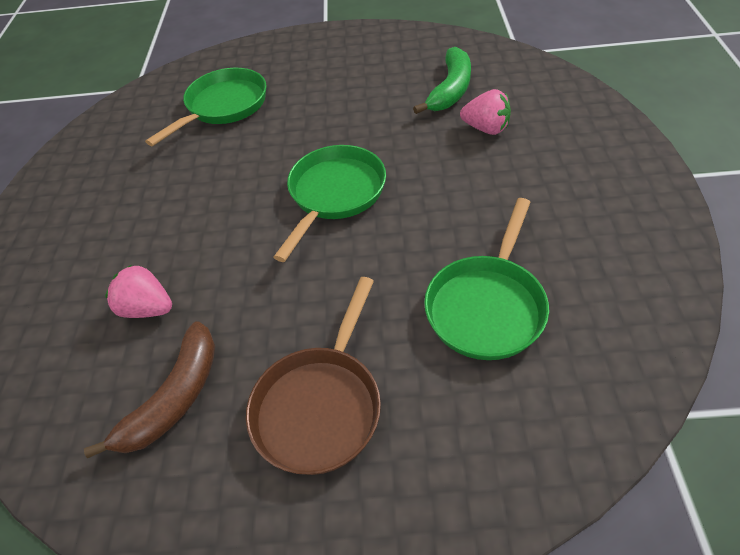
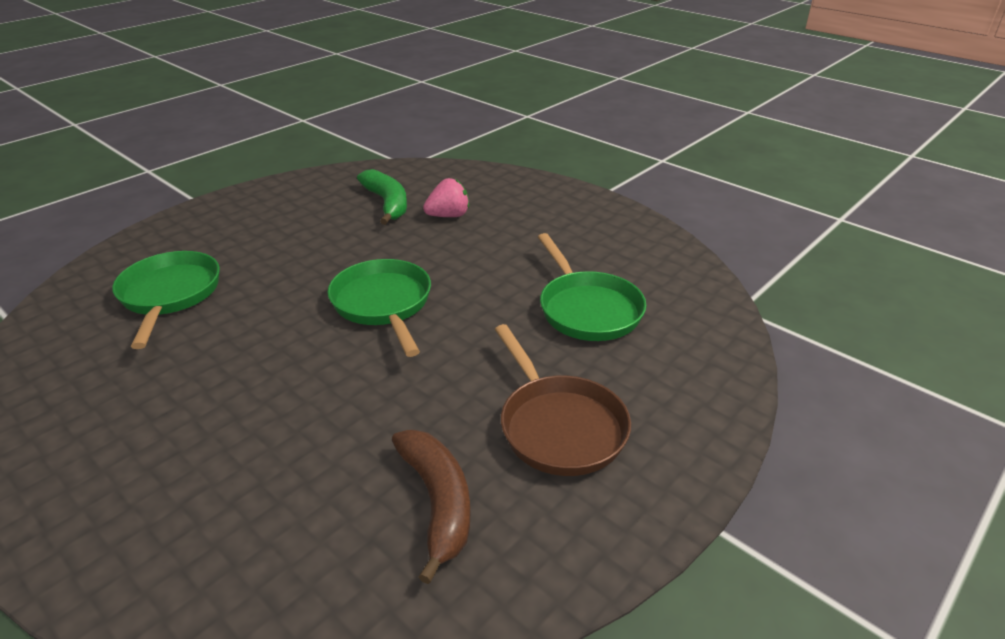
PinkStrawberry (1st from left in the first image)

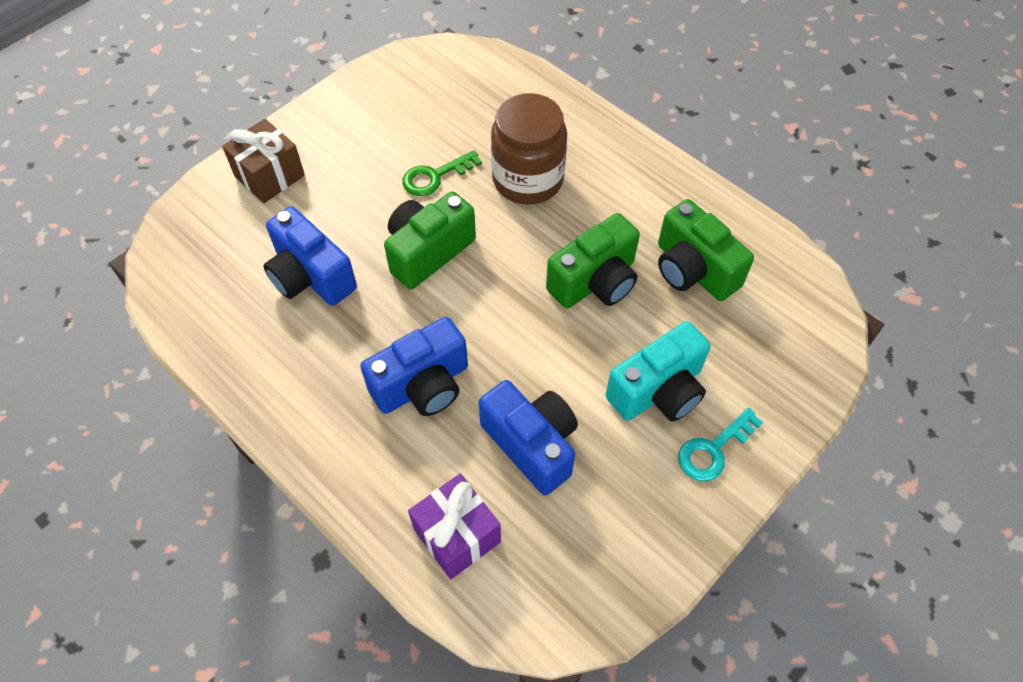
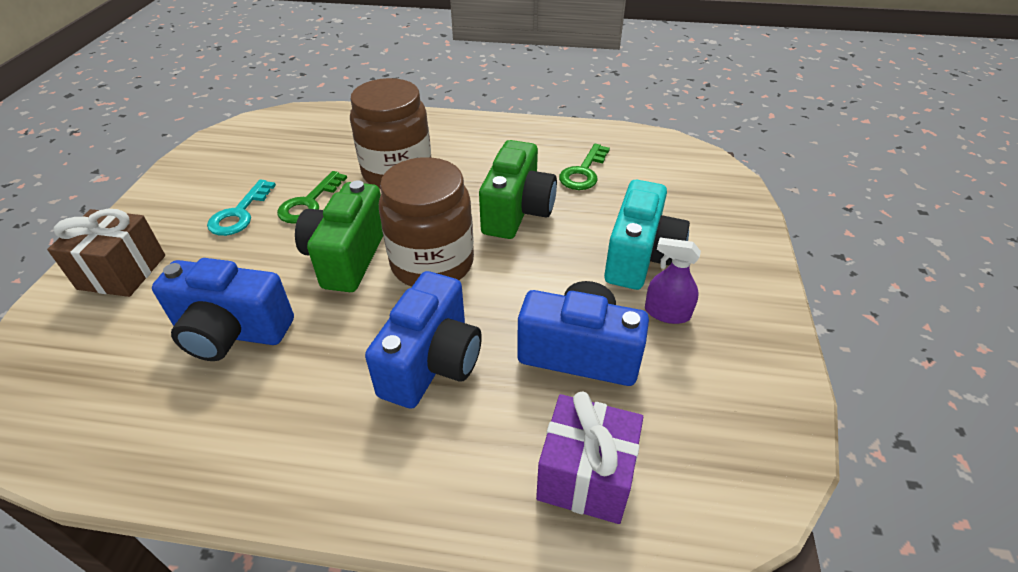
TurquoiseKey
BrownJar (2nd from left)
GreenKey (2nd from left)
PurpleSprayBottle

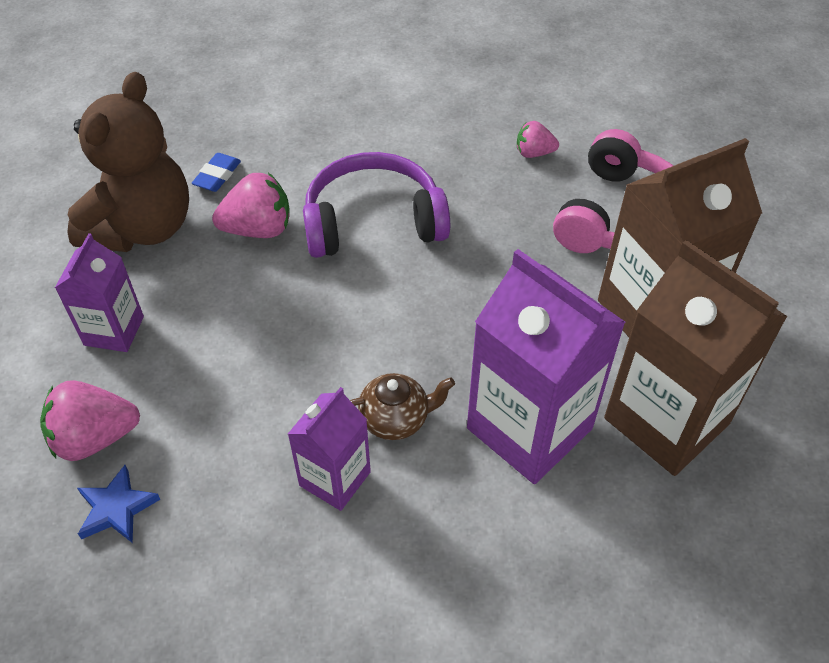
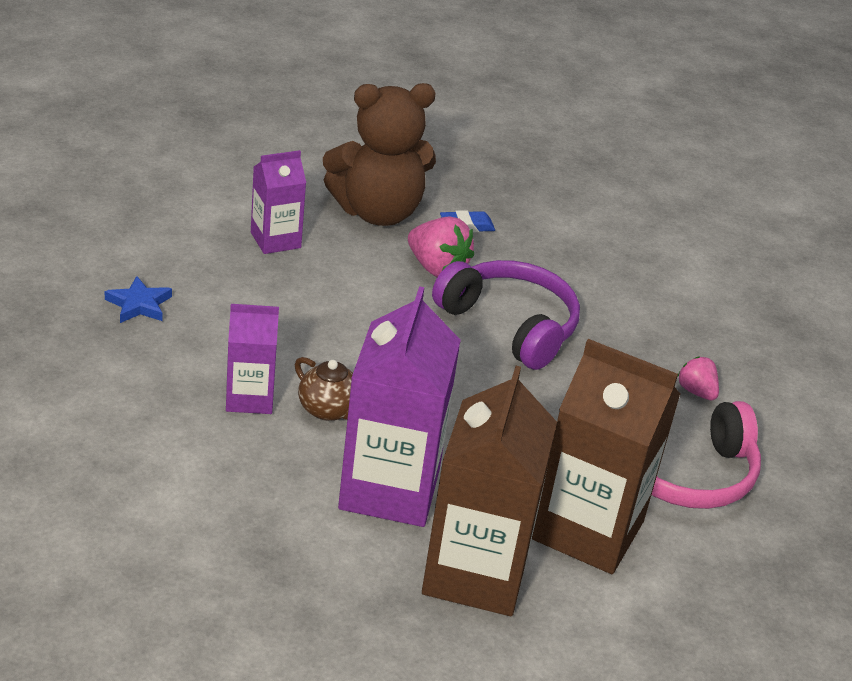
PinkStrawberry (1st from left in the first image)

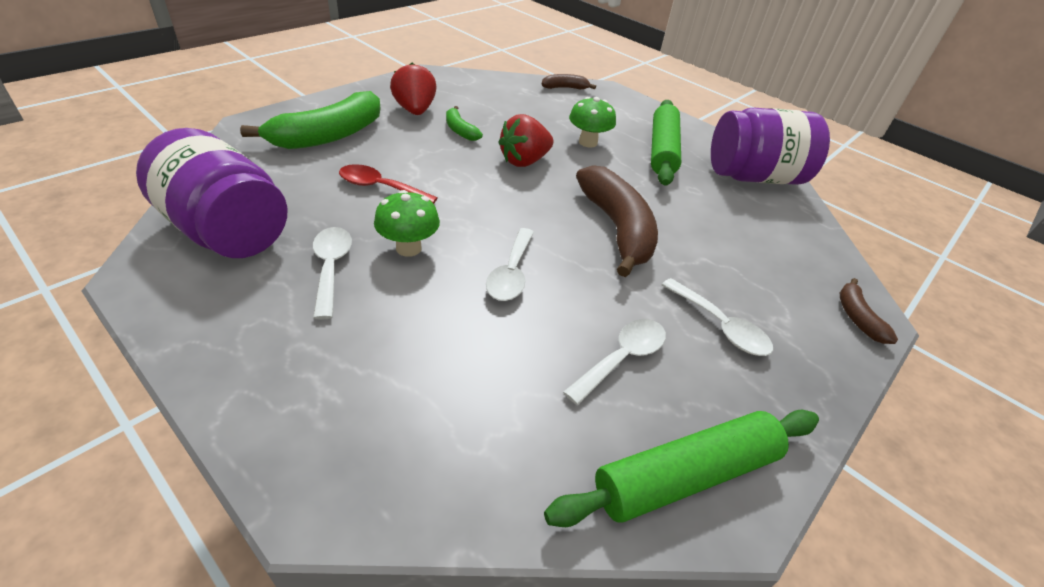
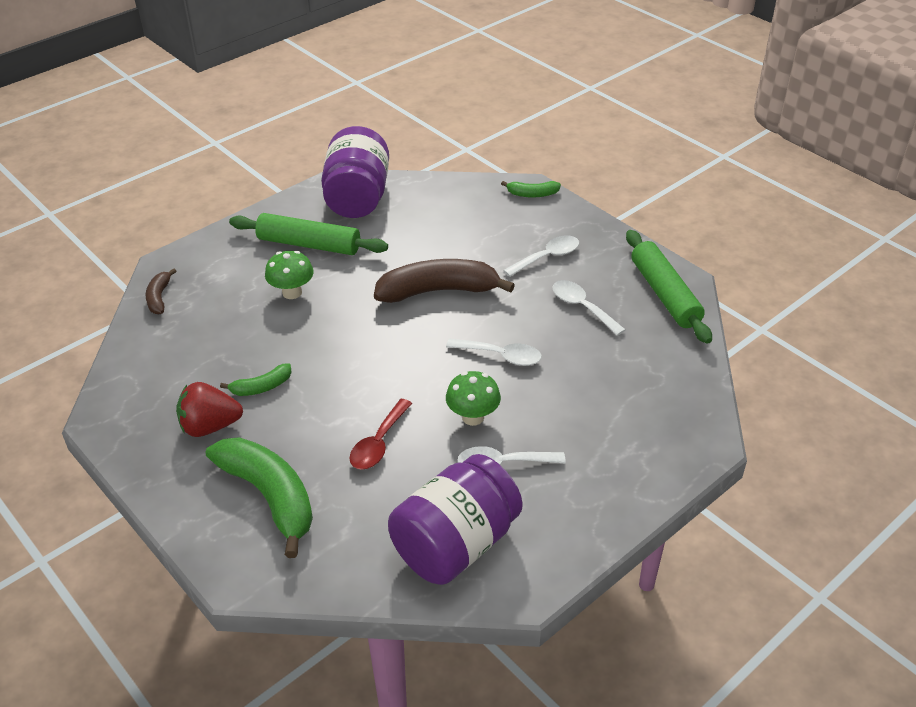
GreenBanana (3rd from left)
RedStrawberry (2nd from left in the first image)

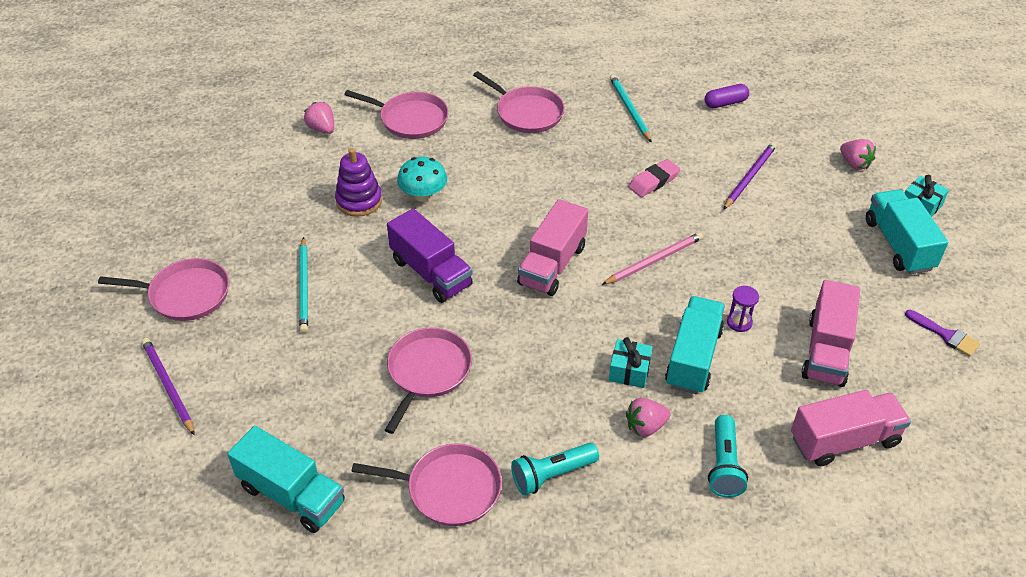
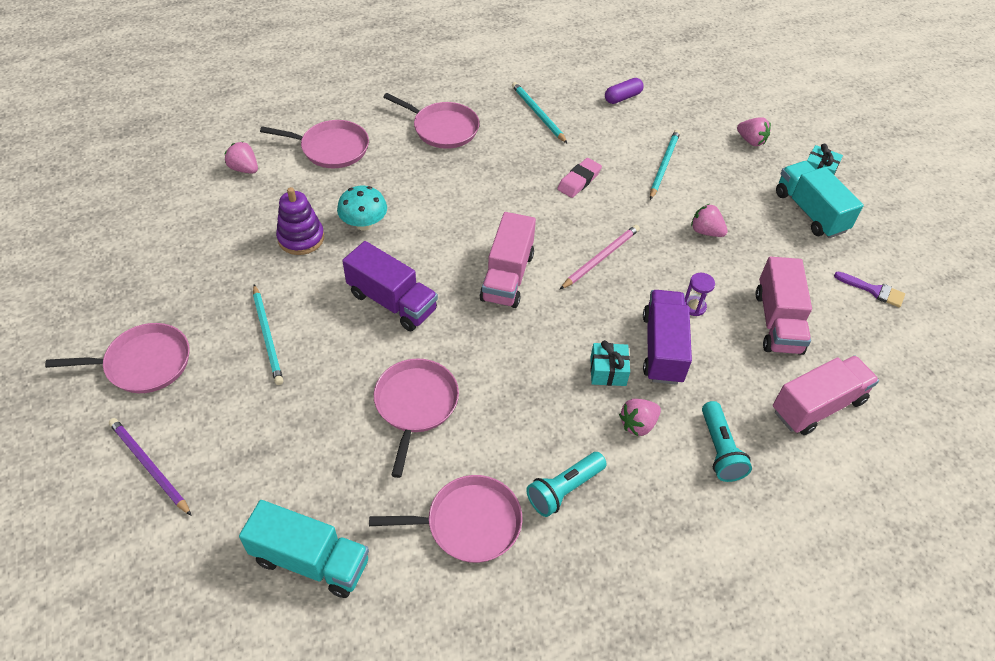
PurpleTruck (2nd from left)
TurquoisePencil (3rd from left)
PinkStrawberry (3rd from left)

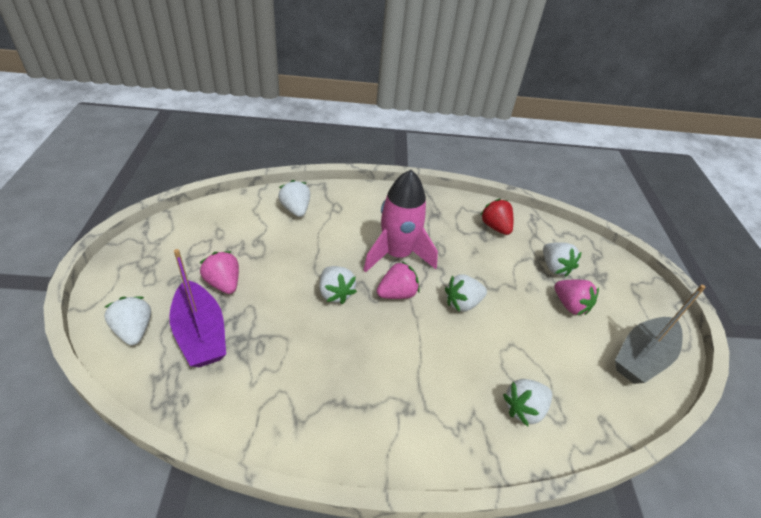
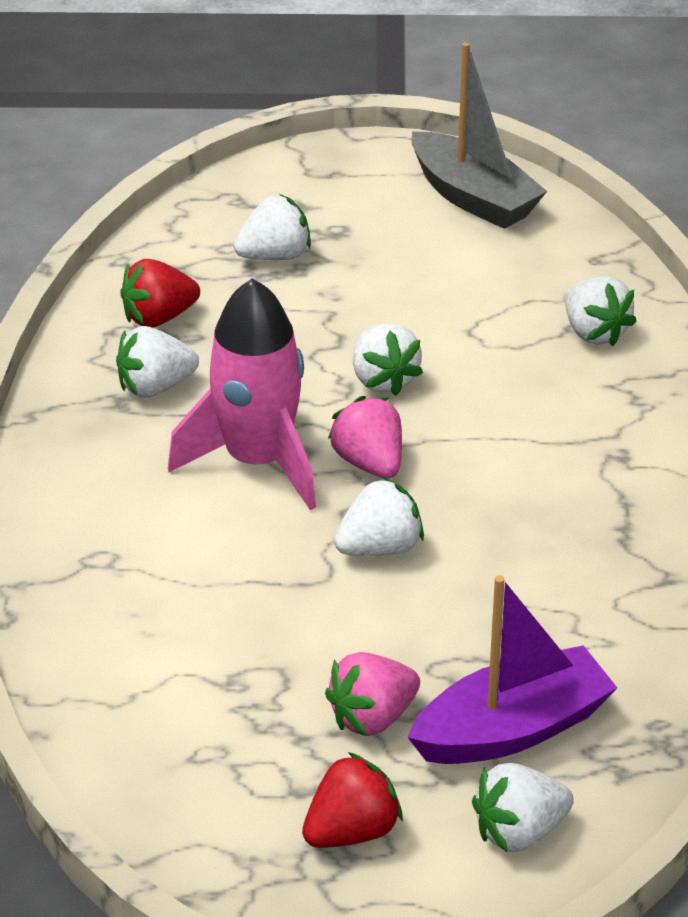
WhiteStrawberry (1st from left)
RedStrawberry (2nd from left)
PinkStrawberry (3rd from left in the first image)

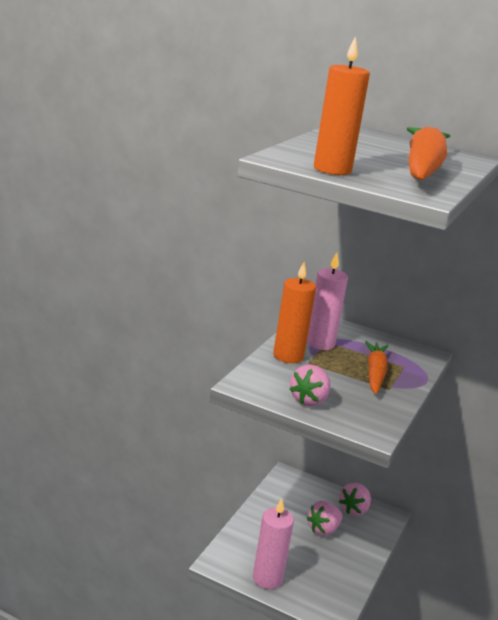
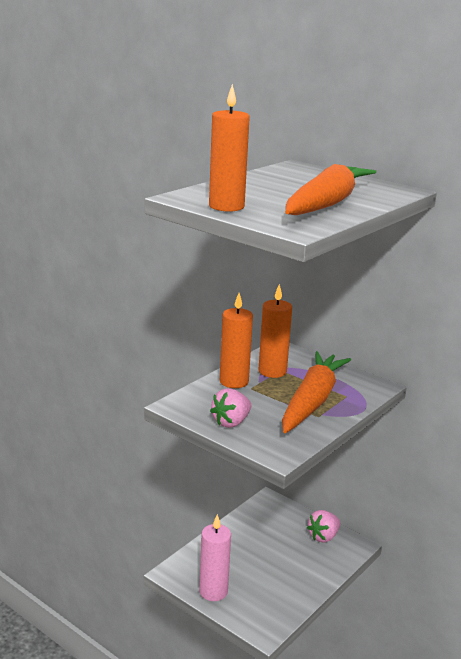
OrangeCandle (3rd from left)
OrangeCarrot (1st from left)
PinkStrawberry (2nd from left in the first image)

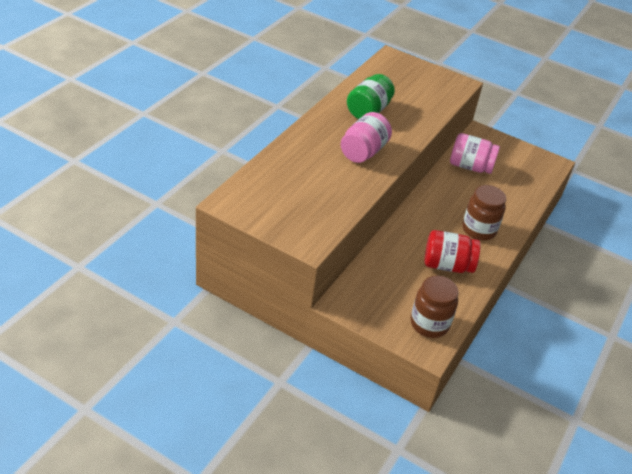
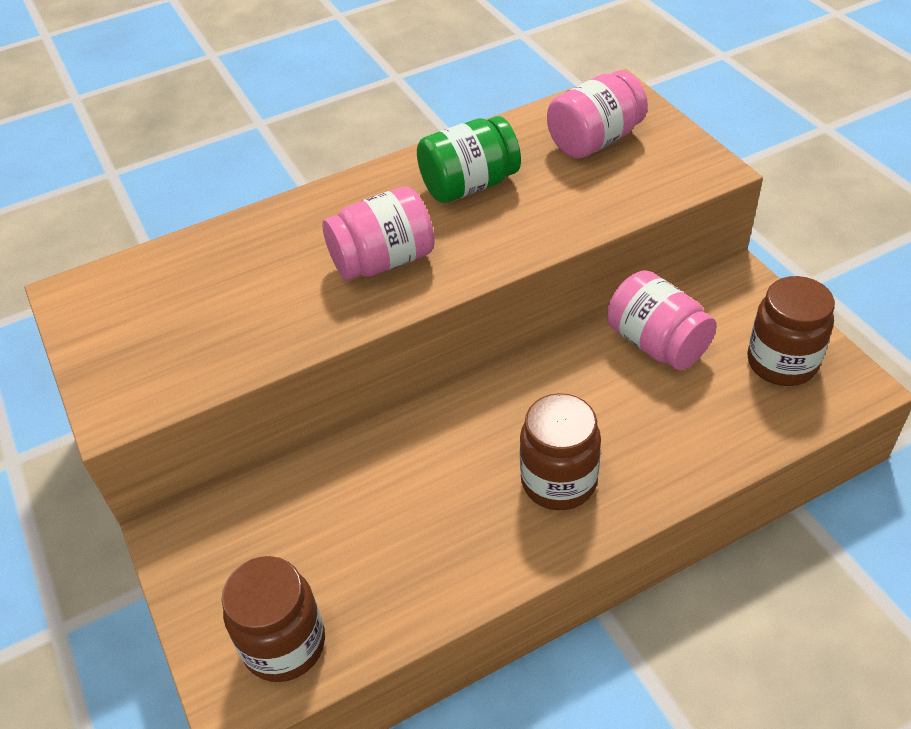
PinkJar (2nd from left)
BrownJar (3rd from left)
RedJar

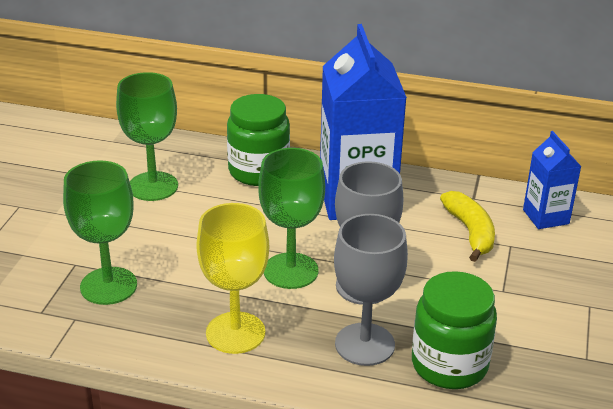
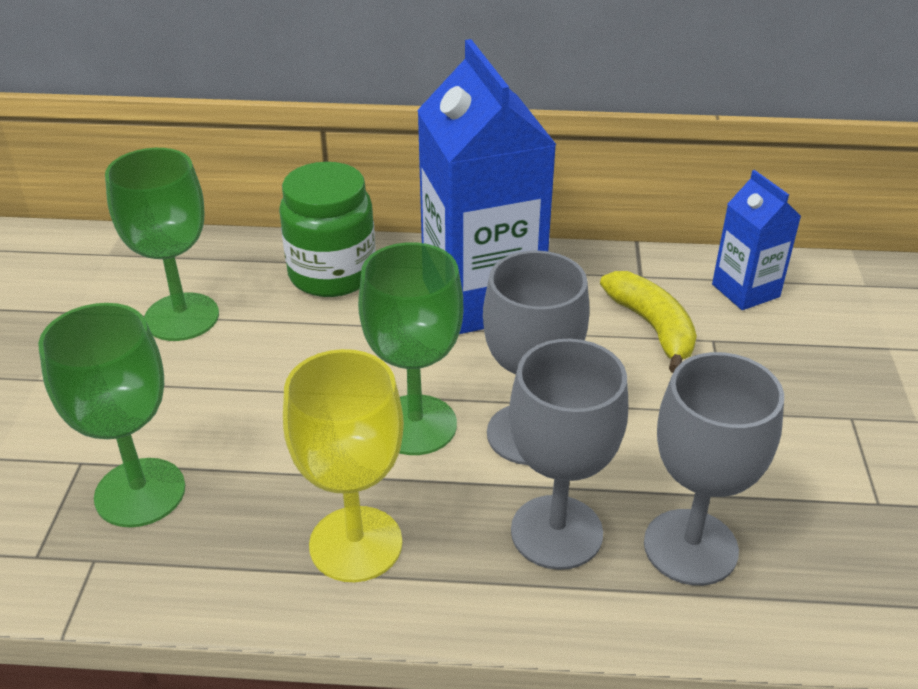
GreyGoblet (3rd from left)

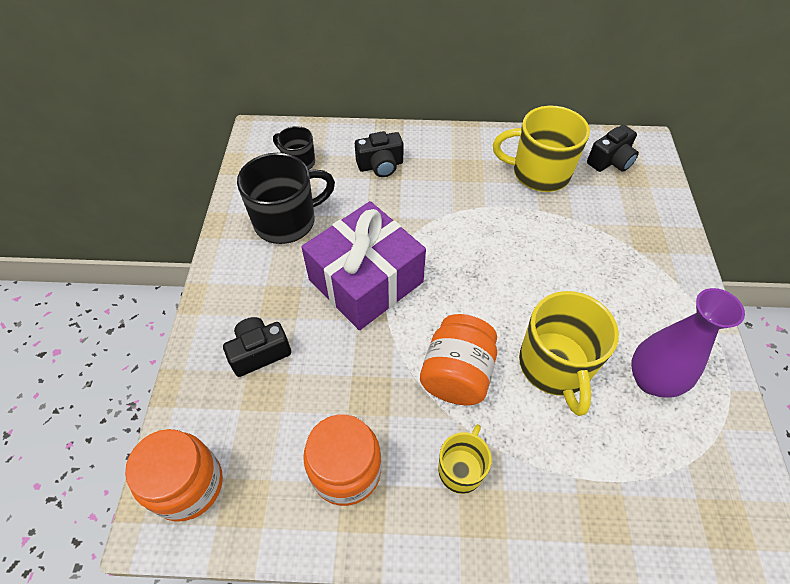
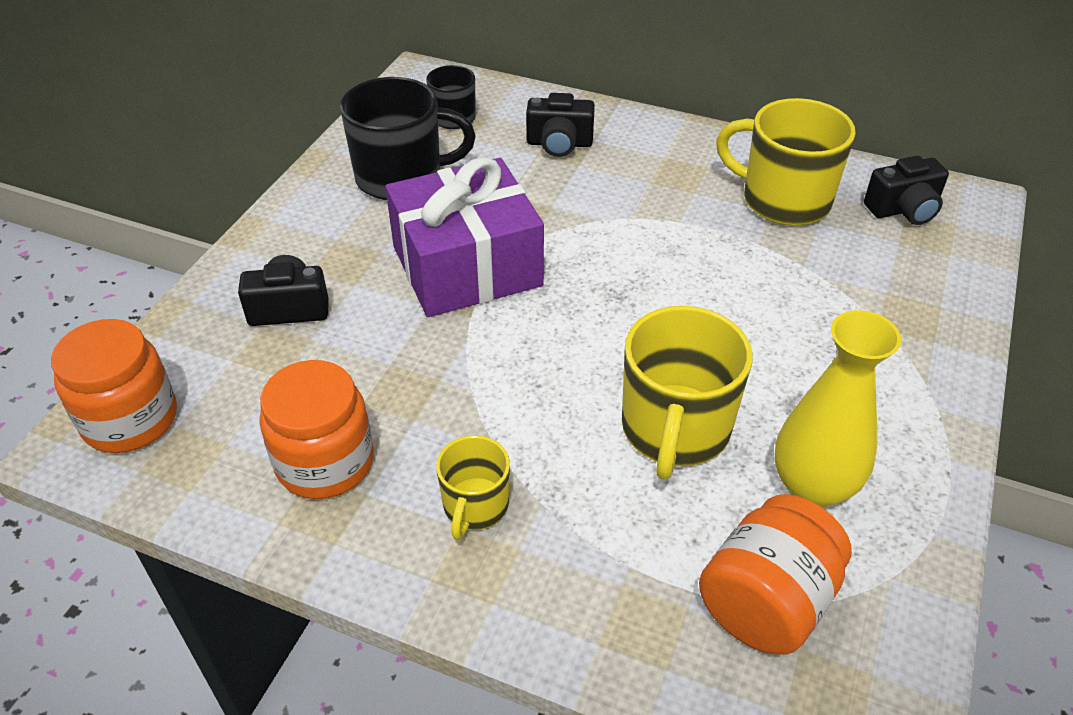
YellowMug (1st from left)
OrangeJar (3rd from left)
YellowVase

